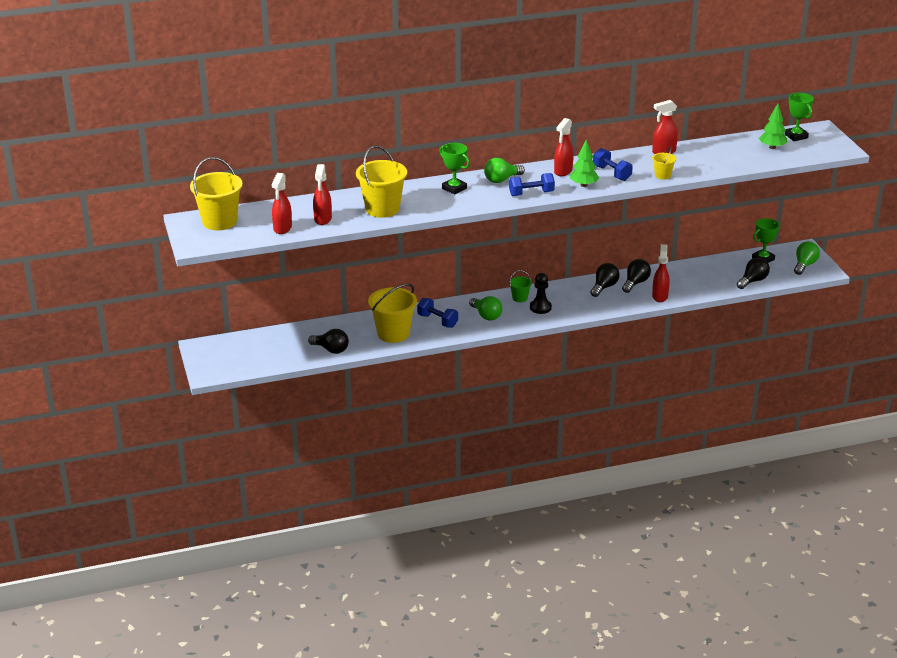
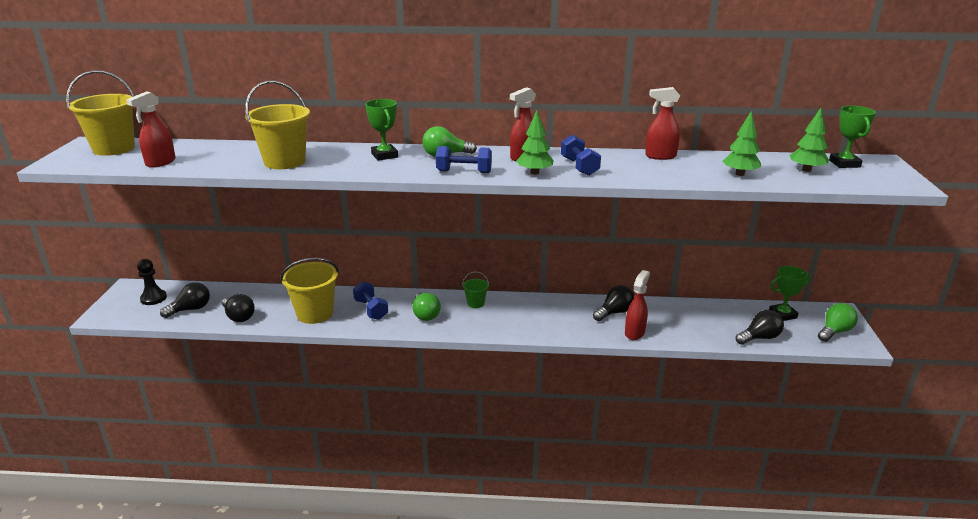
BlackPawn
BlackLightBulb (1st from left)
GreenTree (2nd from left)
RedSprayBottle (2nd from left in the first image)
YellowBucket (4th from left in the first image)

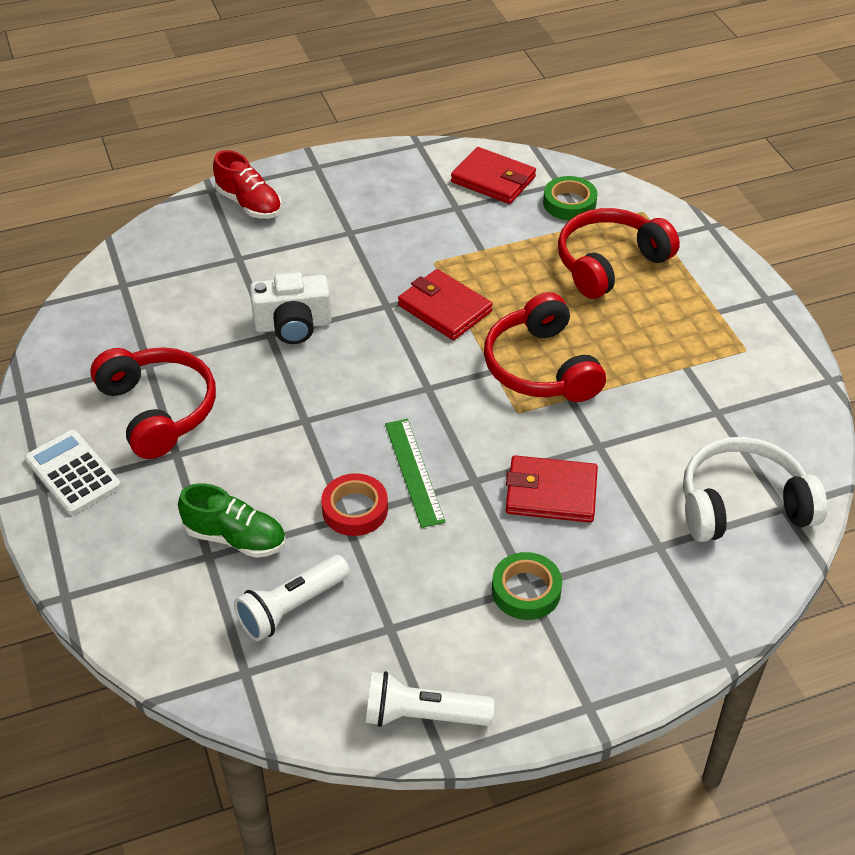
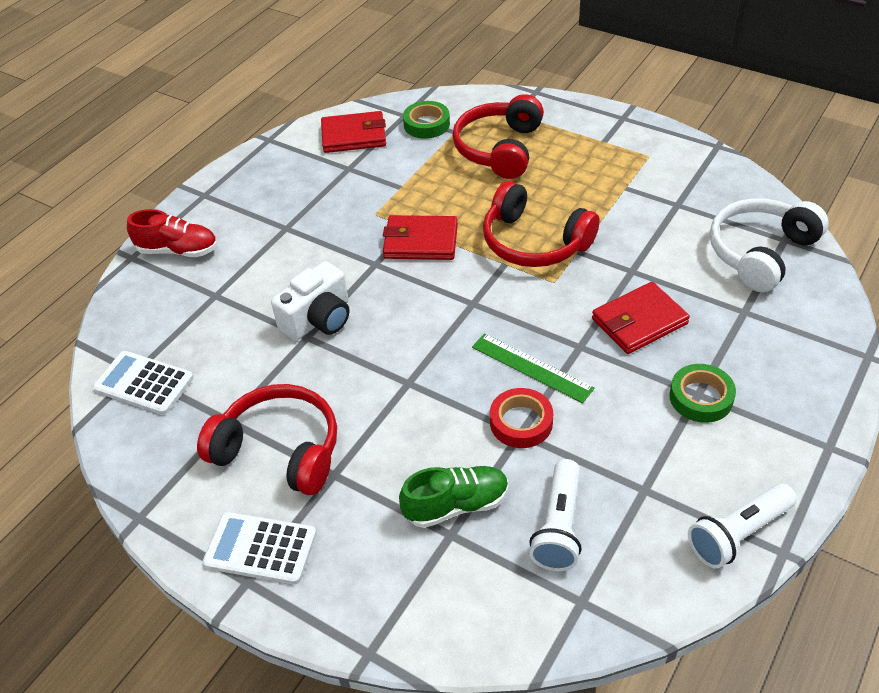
WhiteCalculator (1st from left)

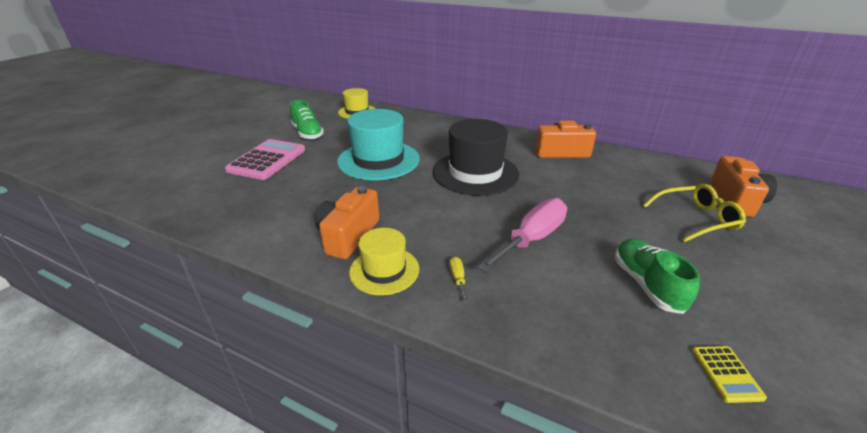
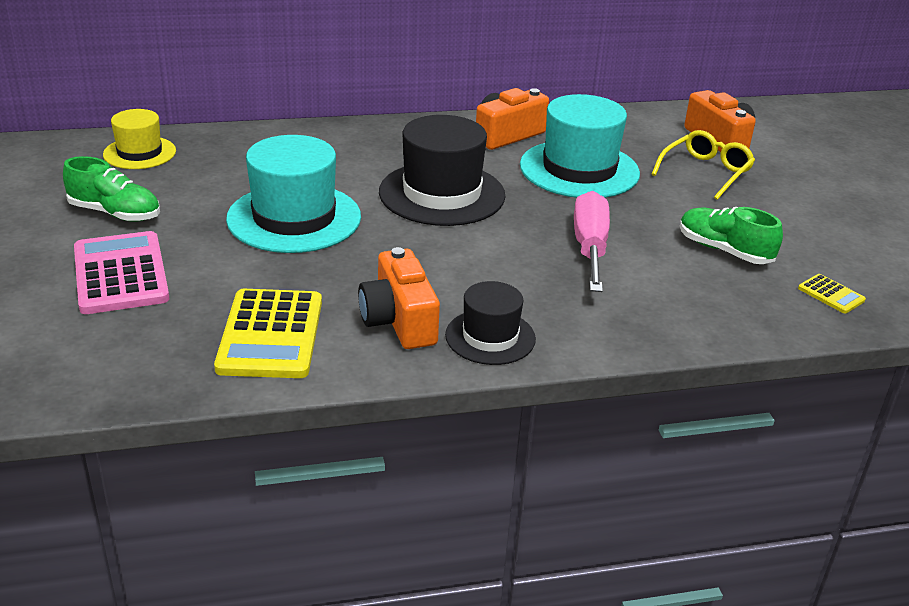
YellowCalculator (1st from left)
BlackHat (2nd from left)
TurquoiseHat (2nd from left)
YellowScrewdriver

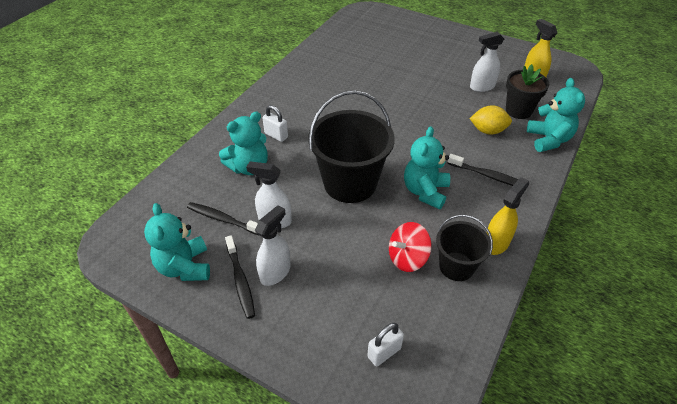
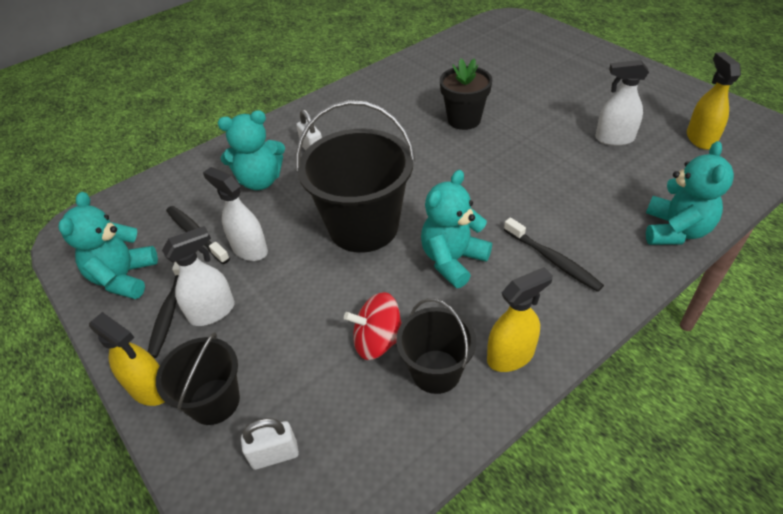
YellowSprayBottle (1st from left)
BlackBucket (1st from left)
BlackFlowerPot
YellowLemon

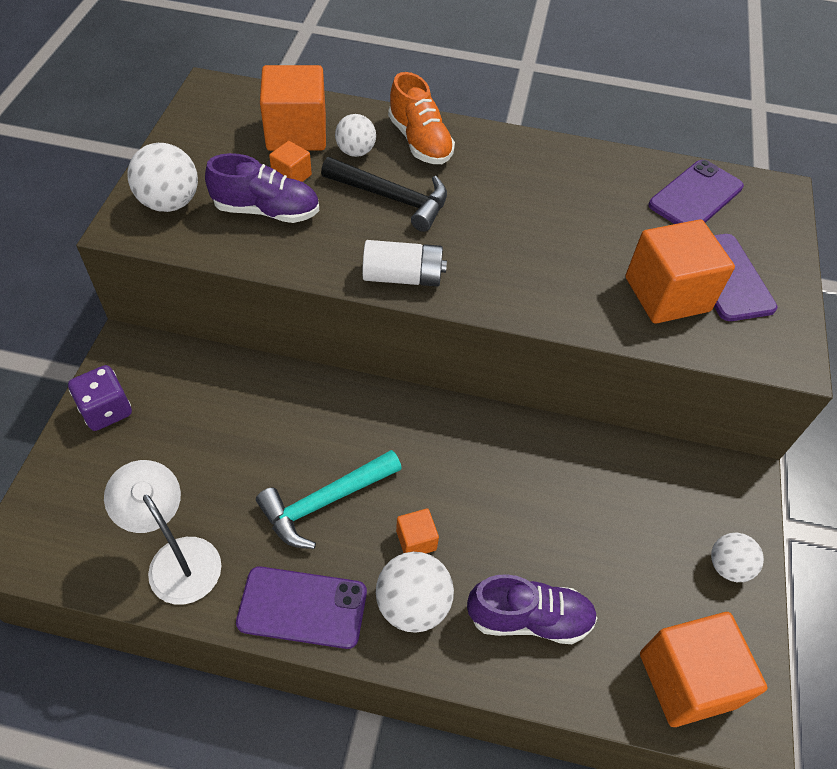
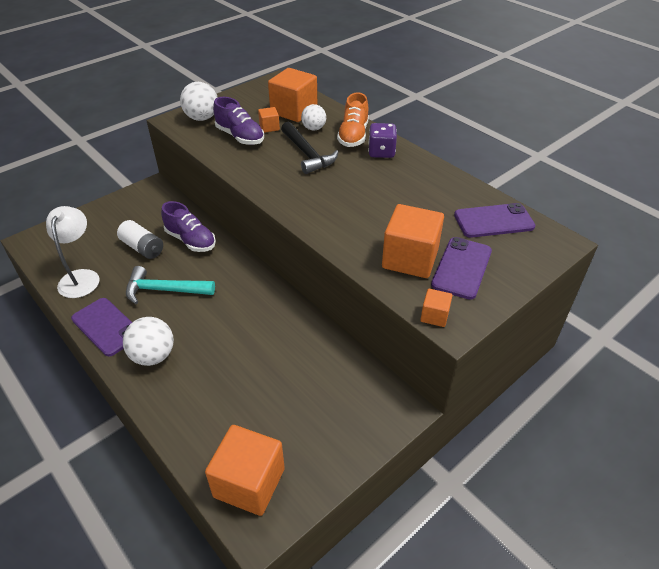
WhiteBattery
PurpleShoe (1st from left)
PurpleDice
OrangeCube (5th from left)
WhiteBall (4th from left in the first image)

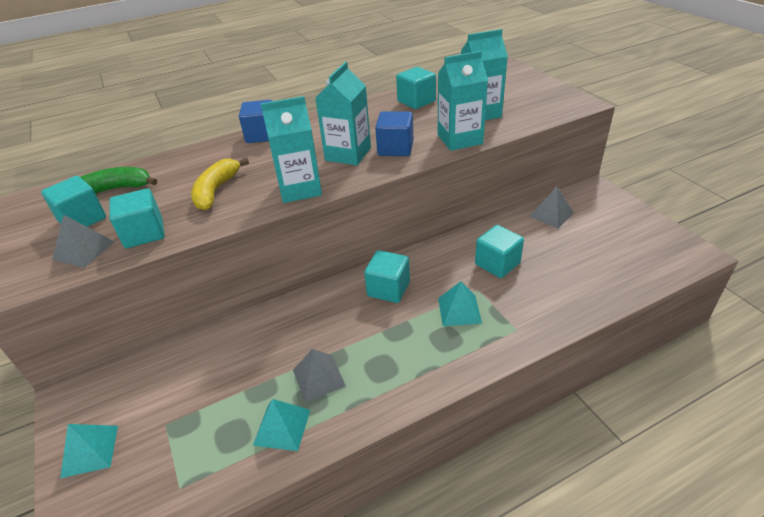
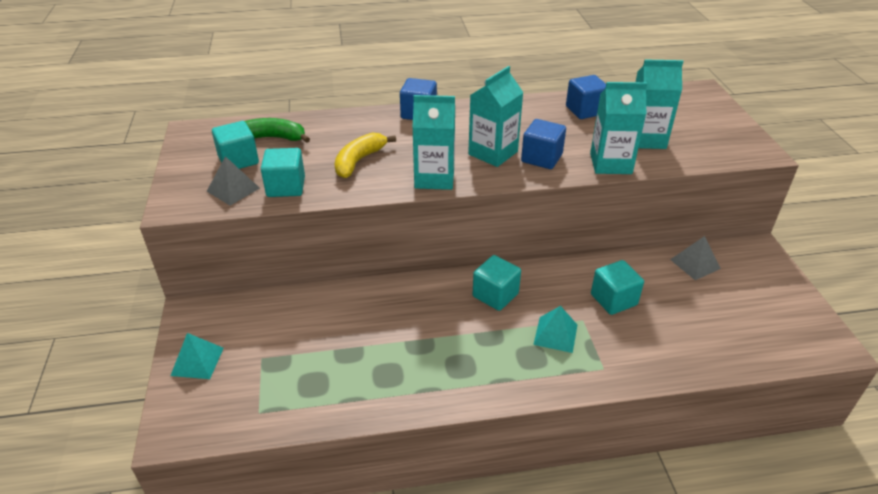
BlueCube (3rd from left)
TurquoisePyramid (2nd from left in the first image)
GreyPyramid (2nd from left in the first image)

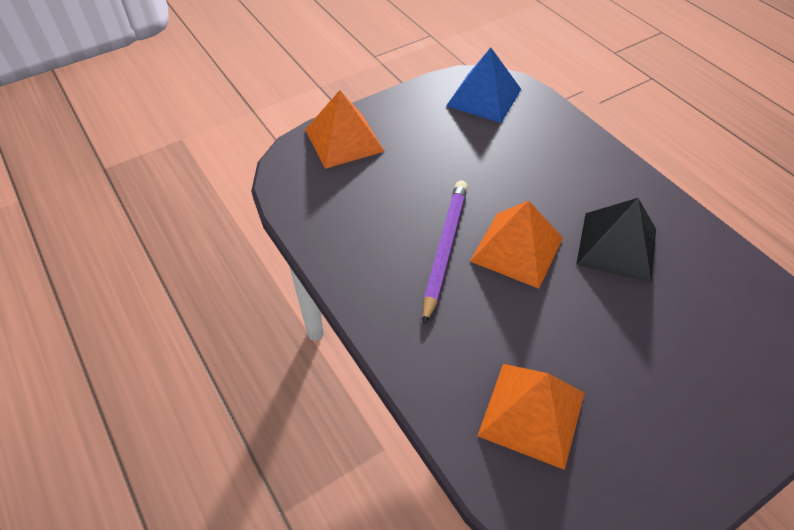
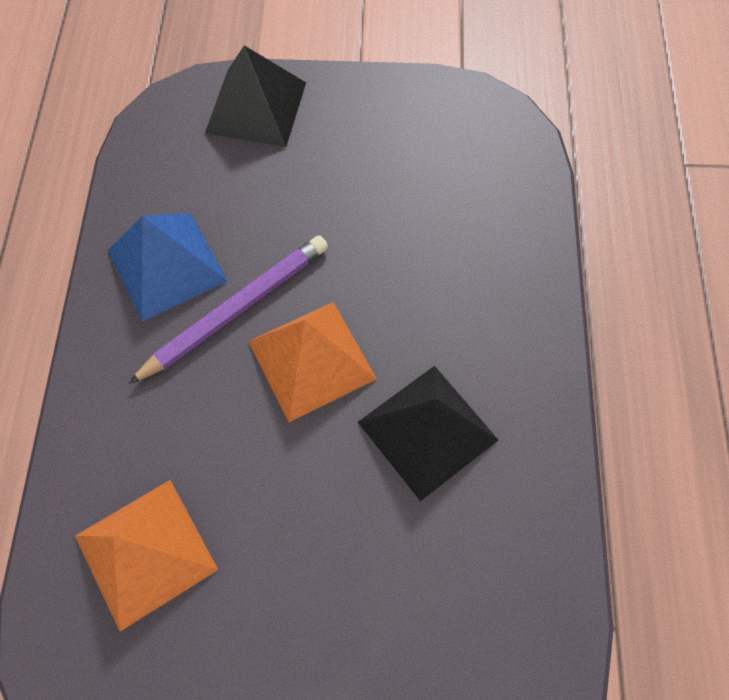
BluePyramid
BlackPyramid (1st from left)

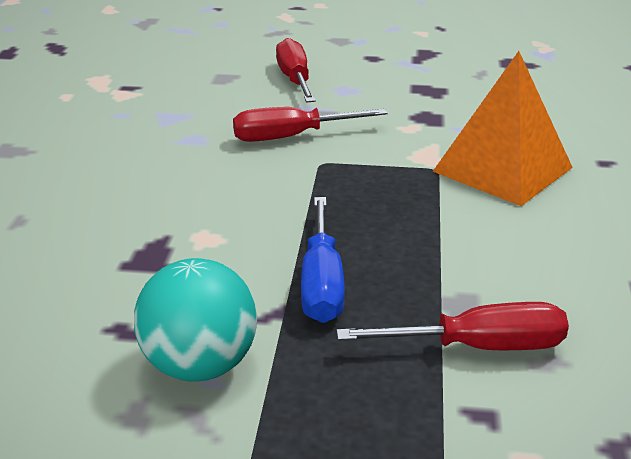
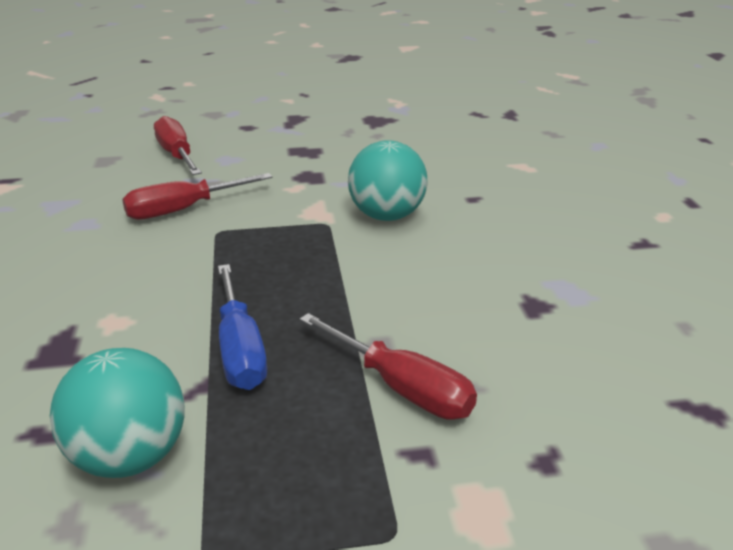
RedScrewdriver (3rd from left)
TurquoiseBall (2nd from left)

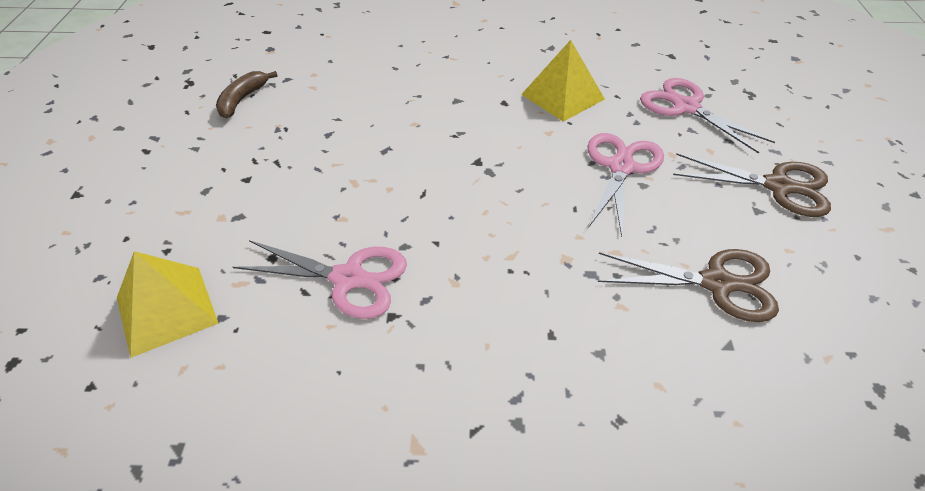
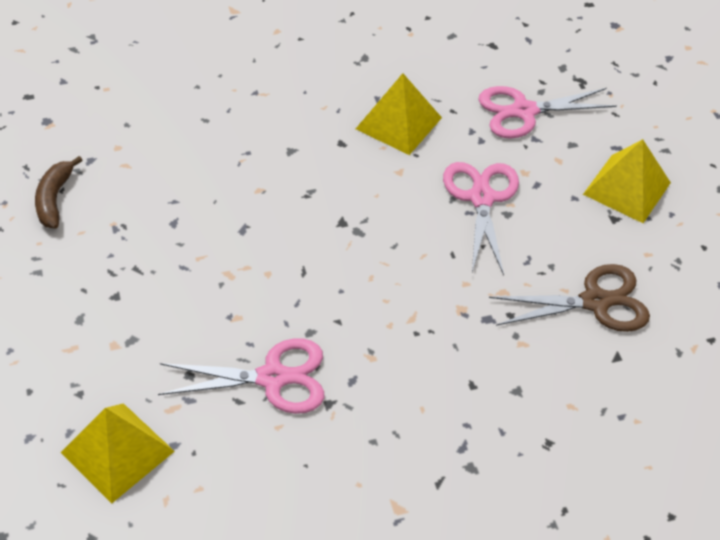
PinkScissors (3rd from left)
YellowPyramid (3rd from left)

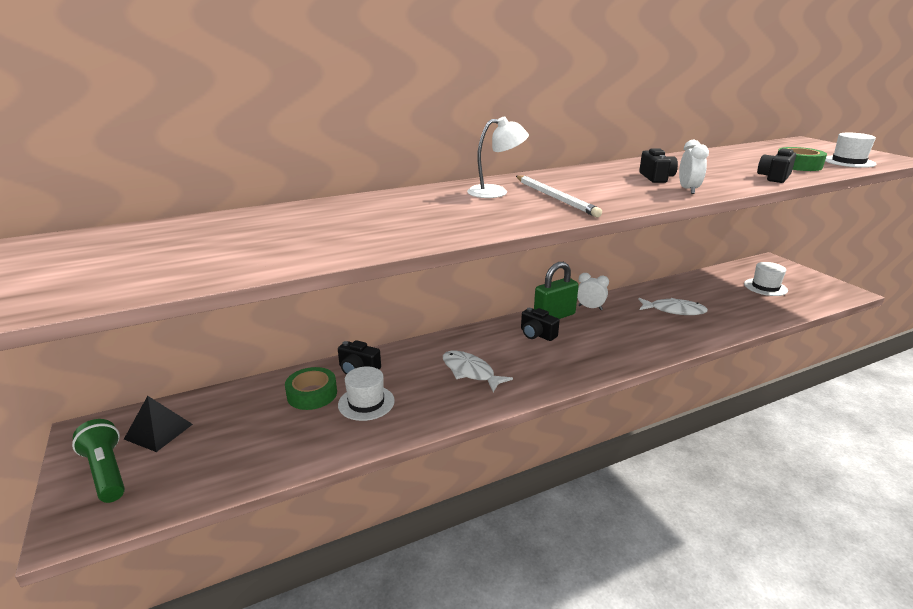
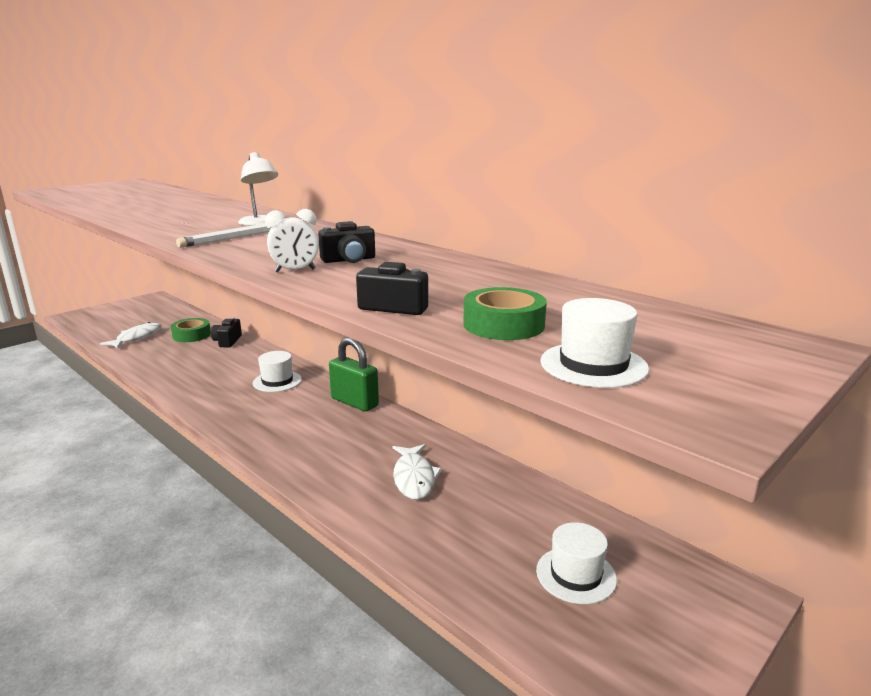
WhiteFish (1st from left)
WhiteHat (1st from left)
GreenFlashlight
BlackPyramid
BlackCamera (2nd from left in the first image)
WhiteClock (1st from left in the first image)

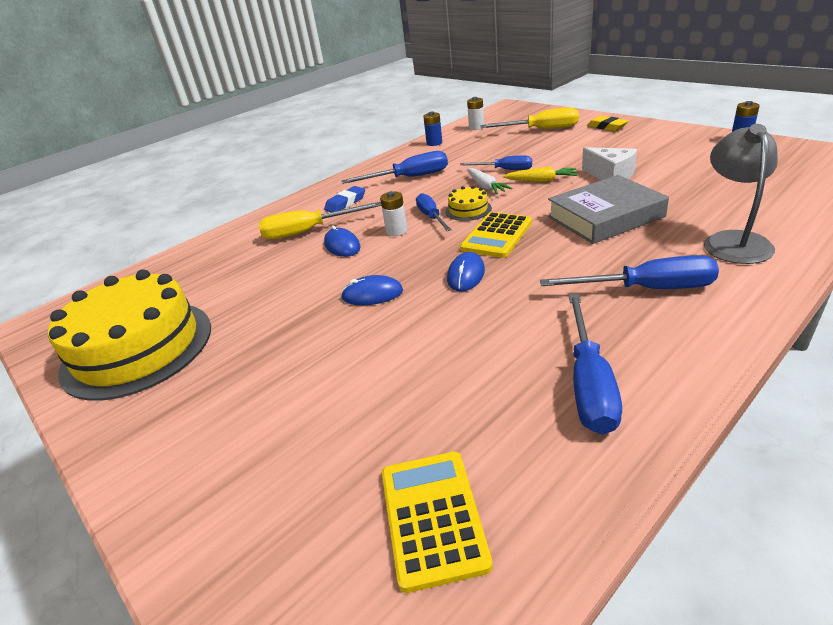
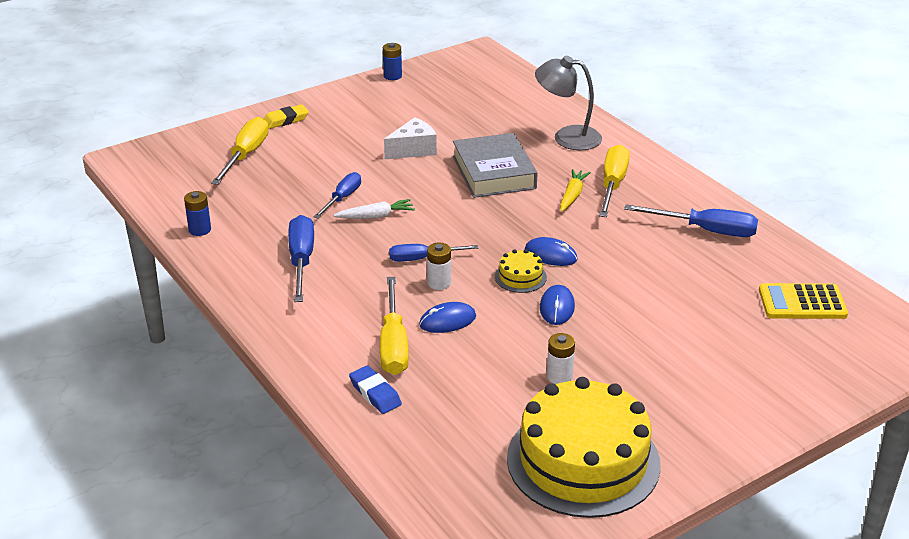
BlueEraser
YellowCake (1st from left)
WhiteBattery (2nd from left)
YellowCarrot
YellowScrewdriver (3rd from left)
YellowCalculator (2nd from left in the first image)

